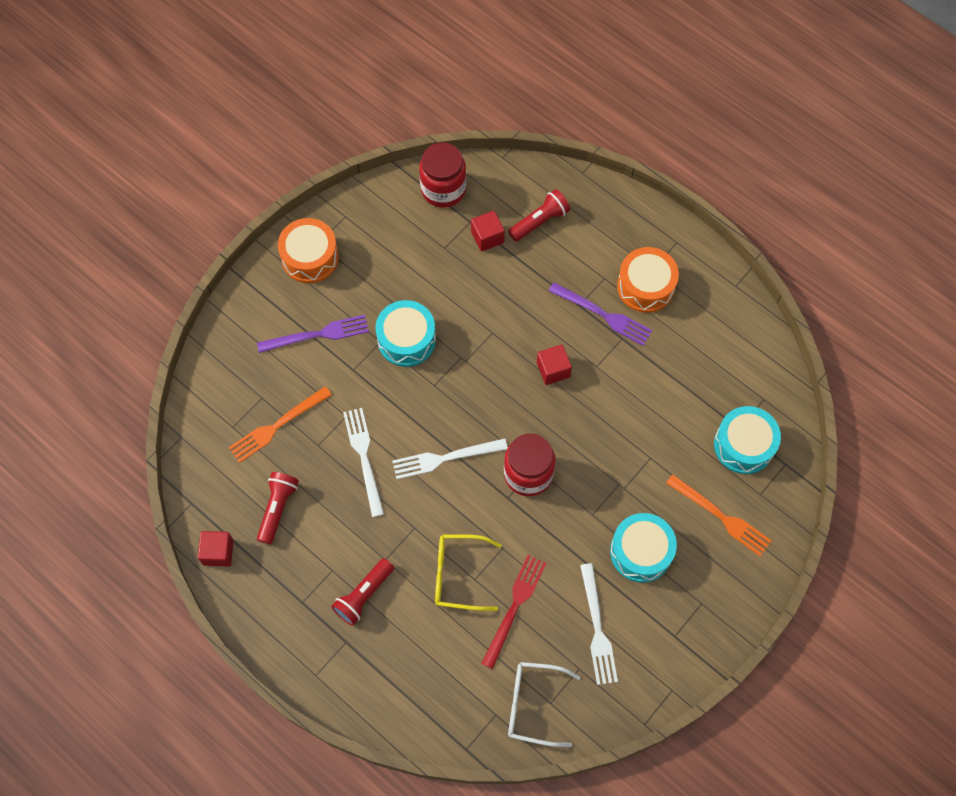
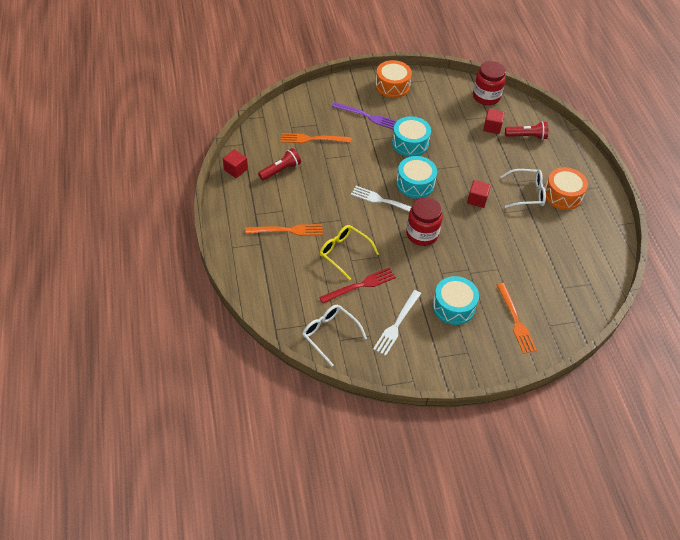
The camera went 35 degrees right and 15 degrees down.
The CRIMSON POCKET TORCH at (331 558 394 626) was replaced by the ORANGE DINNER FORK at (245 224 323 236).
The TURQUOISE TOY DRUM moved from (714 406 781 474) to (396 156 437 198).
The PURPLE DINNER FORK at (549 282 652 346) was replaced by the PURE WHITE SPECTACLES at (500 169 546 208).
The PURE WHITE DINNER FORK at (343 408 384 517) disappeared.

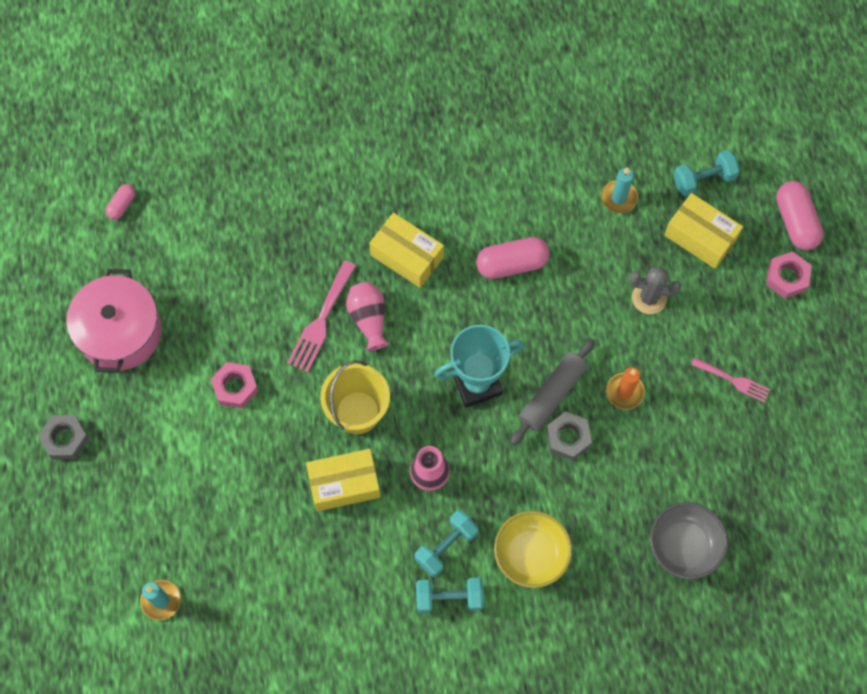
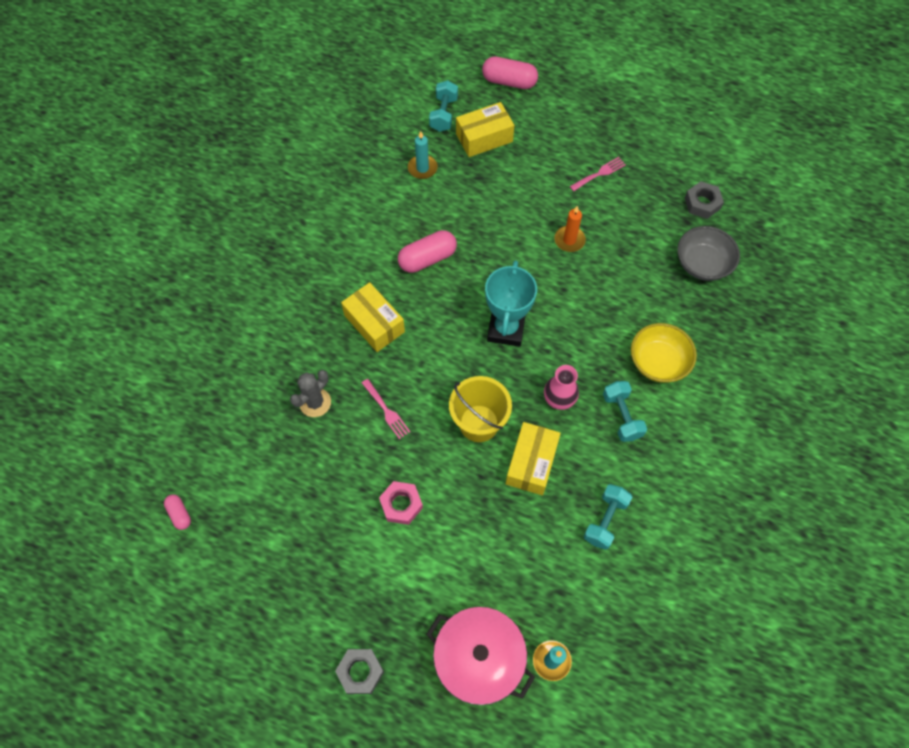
The camera went 60 degrees left and 5 degrees down.
The GREY PRICKLY PLANT moved from (629 266 681 314) to (290 370 331 417).
The GOLDEN PACKAGE at (369 212 444 288) turned 75 degrees clockwise.
The ROSE-PINK DINNER FORK at (287 260 356 373) changed to 0.65 times the size.
The ROSE-PINK PILL at (476 237 550 279) turned 45 degrees clockwise.
The ROSE-PINK STOCKPOT moved from (66 269 162 373) to (426 607 535 705).
The TURQUOISE FREE WEIGHT moved from (416 578 484 613) to (584 484 632 550).
The GREY HEX NUT moved from (546 411 592 461) to (685 181 724 219).
The ROSE-PINK FLOWER VASE at (346 282 389 351) disappeared.
The GREY PASTRY ROLLER at (510 339 595 446) disappeared.
The ROSE-PINK HEX NUT at (766 252 811 299) disappeared.

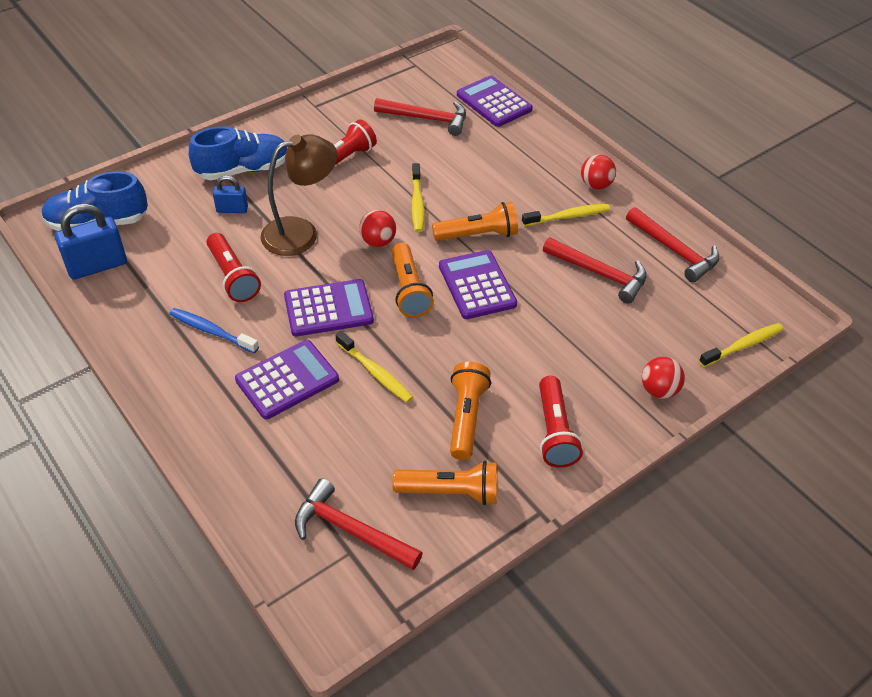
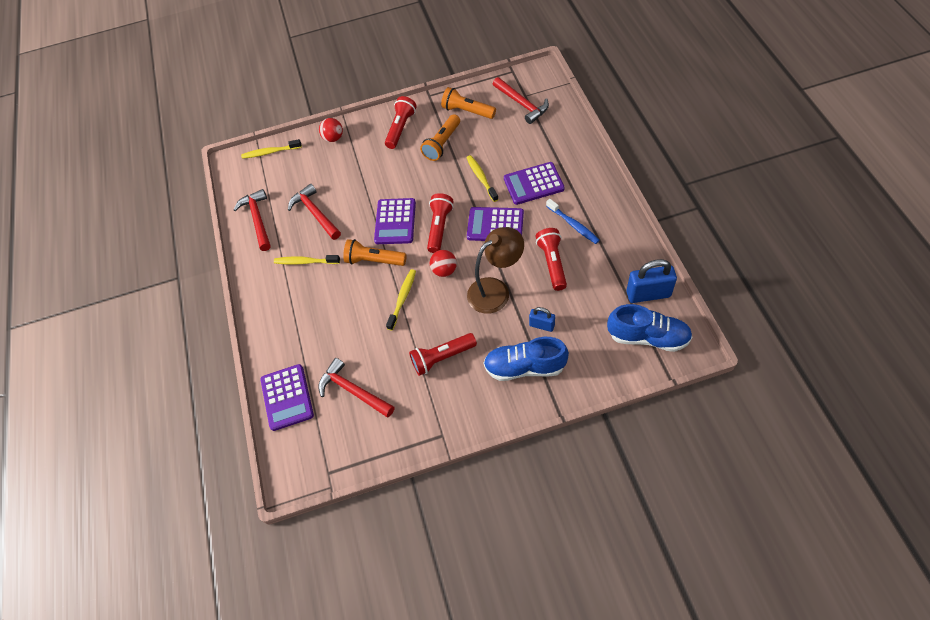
The camera went 150 degrees left and 10 degrees up.
The ORANGE POCKET TORCH at (392 243 433 318) became the CRIMSON POCKET TORCH at (427 193 454 253).
The DARK BROWN DESK LAMP at (260 134 337 256) turned 150 degrees clockwise.
The CRIMSON PLAY BALL at (581 154 616 190) disappeared.

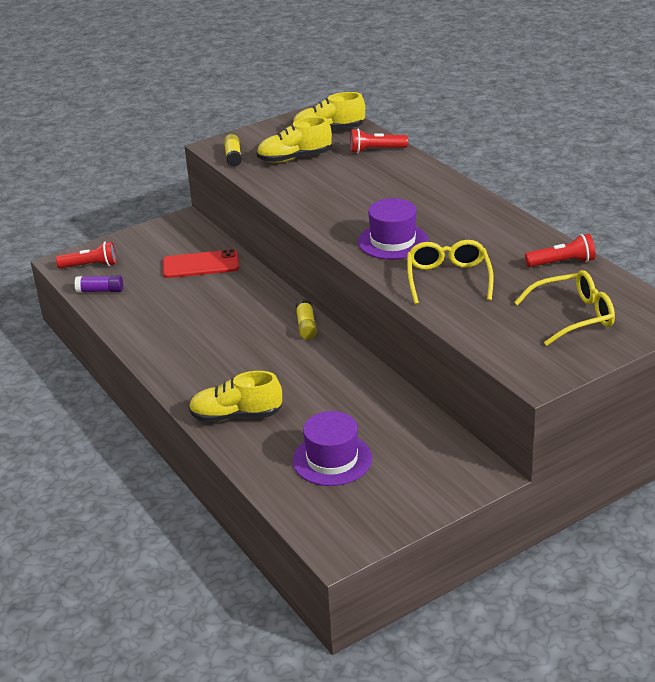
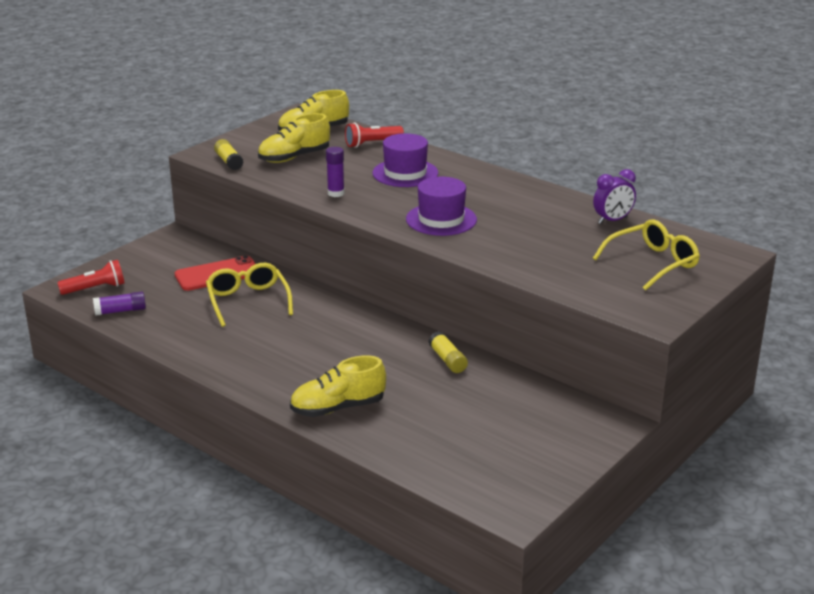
The camera went 20 degrees left and 5 degrees down.
The GOLDEN SPECTACLES moved from (407 240 494 305) to (206 263 293 327).
The PURPLE STICK OF GLUE at (326 147 344 197) appeared.
The PURPLE TOP HAT moved from (292 411 372 486) to (372 133 438 187).
The GOLDEN STICK OF GLUE moved from (296 299 317 340) to (428 331 468 373).
The CRIMSON POCKET TORCH at (525 234 596 267) was replaced by the PURPLE BEDSIDE CLOCK at (593 169 636 224).

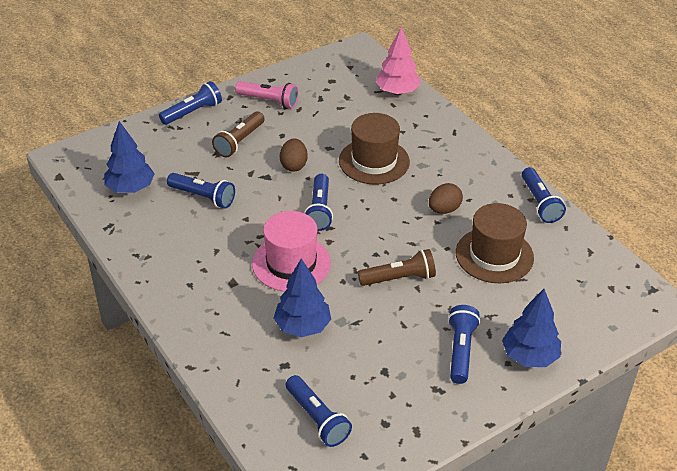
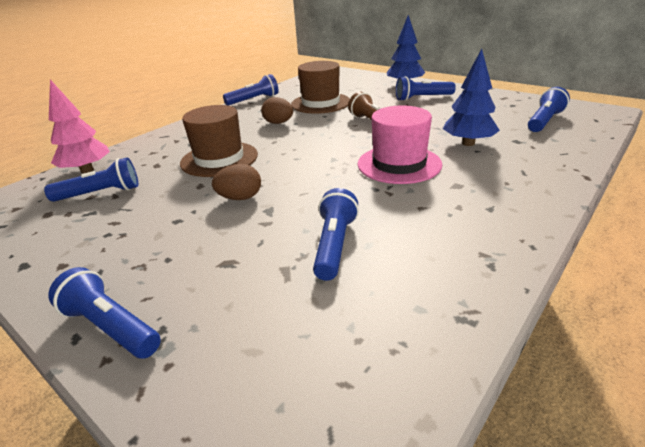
The camera went 105 degrees left and 10 degrees down.
The ROYAL BLUE POCKET TORCH moved from (304 174 333 231) to (44 157 138 202).
The ROYAL BLUE TREE at (104 121 155 193) disappeared.
The DARK BROWN POCKET TORCH at (212 111 265 157) disappeared.
The ROSE-PINK POCKET TORCH at (235 81 299 108) disappeared.

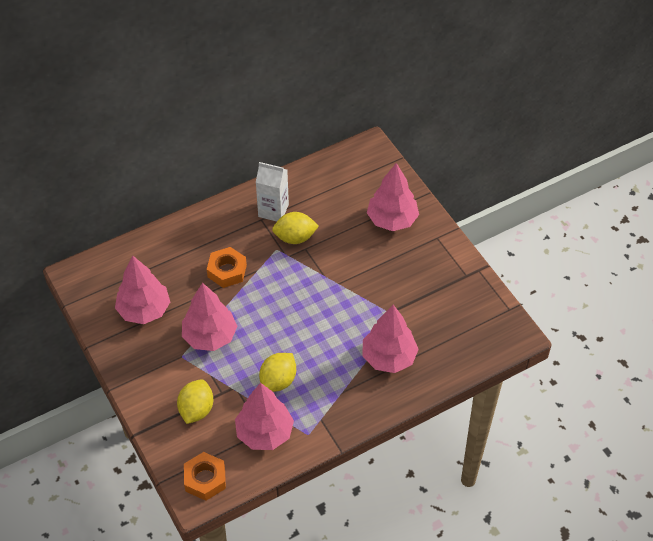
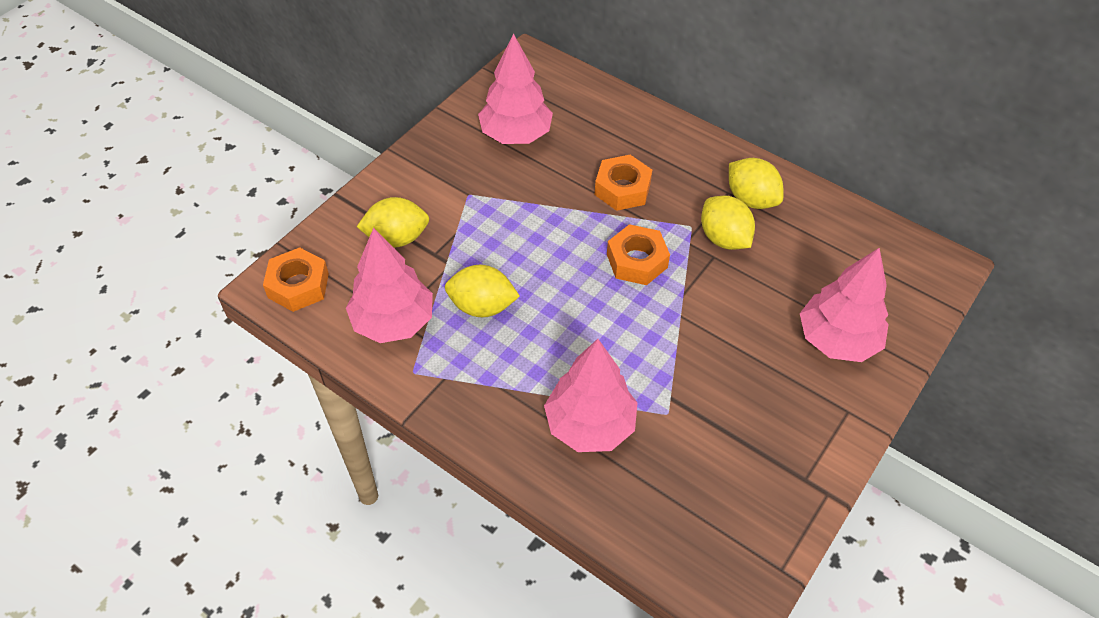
The camera went 65 degrees right and 0 degrees up.
The ORANGE HEX NUT at (607 224 670 285) appeared.
The PURE WHITE JUICE CARTON at (256 162 289 221) was replaced by the GOLDEN TOY LEMON at (729 158 783 209).
The ROSE-PINK TREE at (182 283 237 351) disappeared.

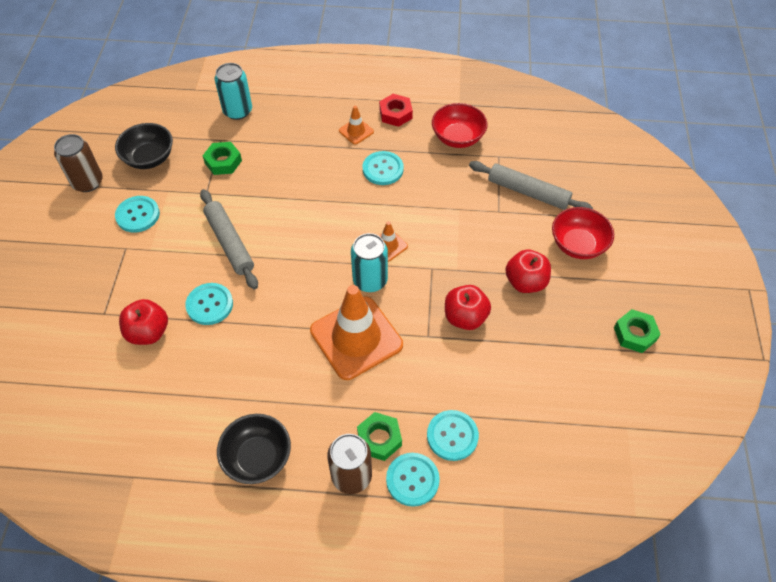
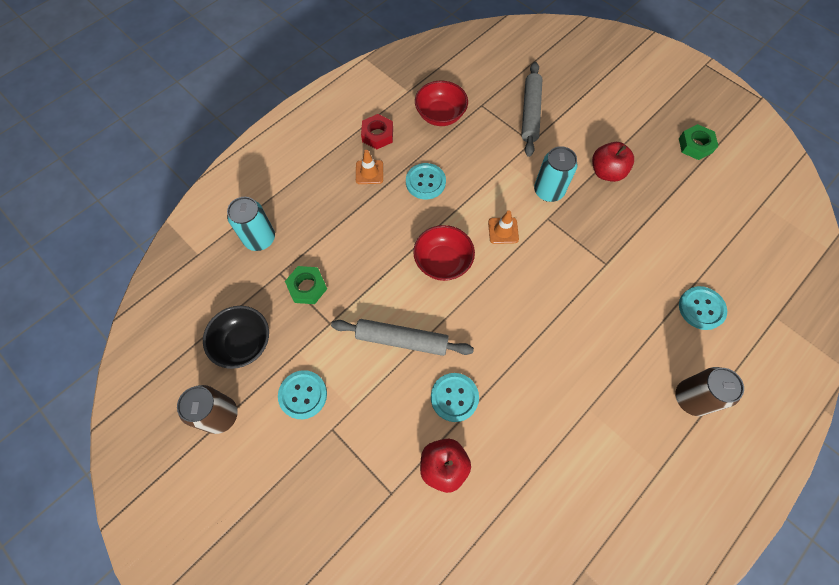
The camera went 50 degrees left and 10 degrees up.
The CRIMSON BOWL moved from (552 207 614 259) to (413 225 475 281).
The GREY PASTRY ROLLER at (469 161 593 210) turned 60 degrees counterclockwise.
The TURQUOISE SODA CAN moved from (351 233 388 292) to (534 146 577 202).
The BLACK BOWL at (217 414 291 484) disappeared.
The ORANGE ROAD CONE at (310 285 403 380) disappeared.
The LEAF-GREEN HEX NUT at (357 412 402 461) disappeared.
The TURQUOISE BUTTON at (386 453 440 507) disappeared.
The CRIMSON APPLE at (445 285 491 330) disappeared.

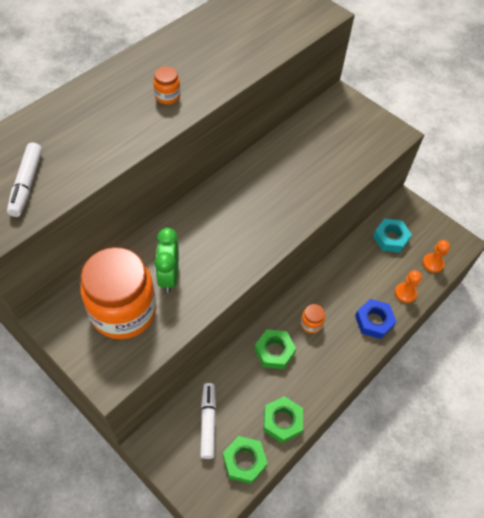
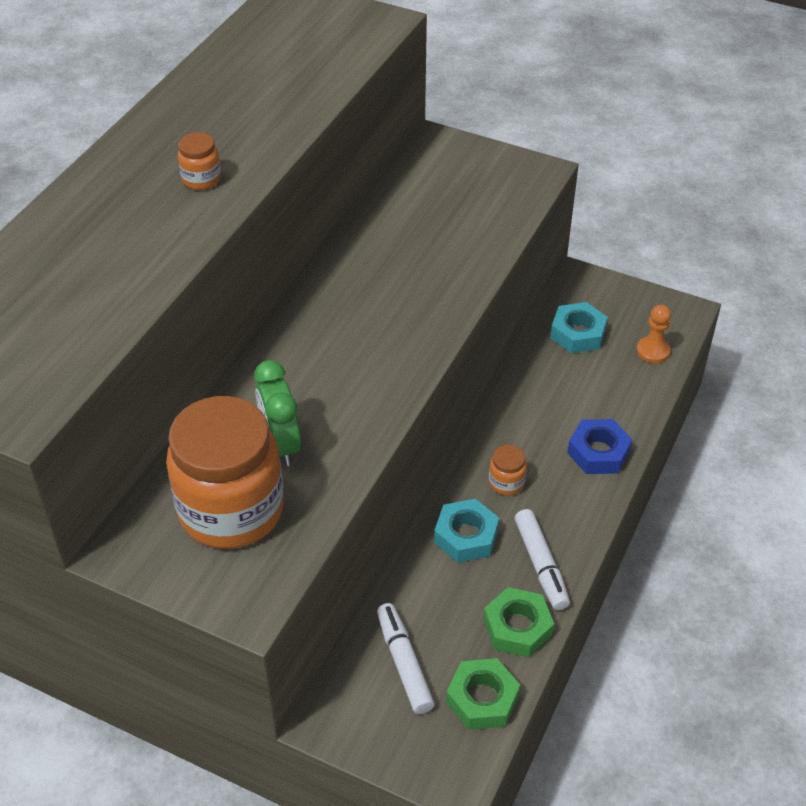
The camera went 15 degrees left and 10 degrees down.
The LEAF-GREEN HEX NUT at (254 329 296 369) became the TURQUOISE HEX NUT at (434 499 499 563).
The PURE WHITE MARKER PEN moved from (7 142 42 217) to (514 509 570 610).
The ORANGE CHESS PAWN at (395 270 422 303) disappeared.

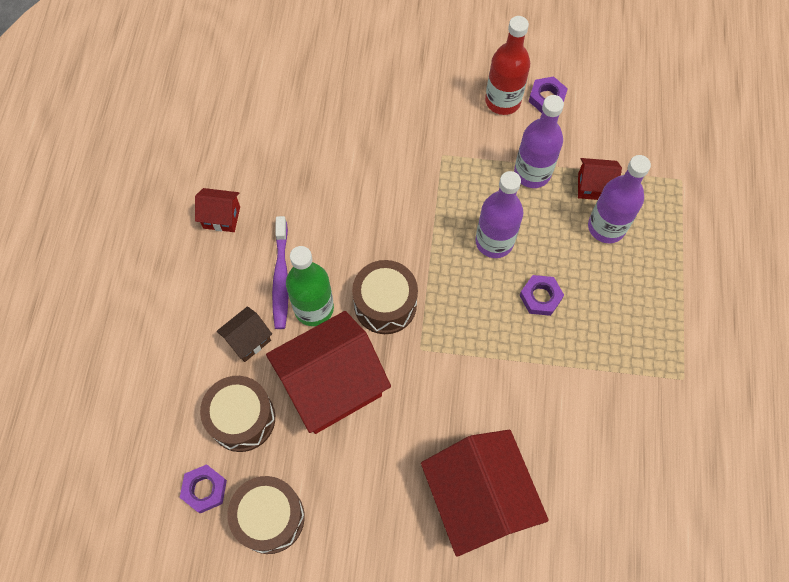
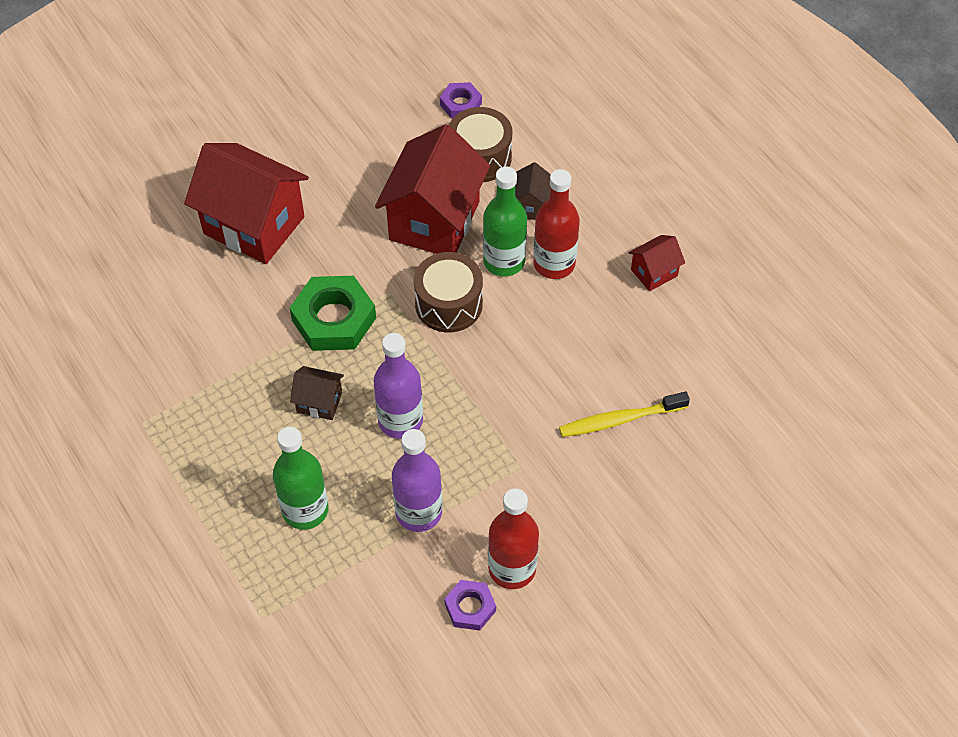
The camera went 140 degrees right and 10 degrees down.
The PURPLE BOTTLE at (588 155 651 243) became the LEAF-GREEN BOTTLE at (273 427 329 530).
The LEAF-GREEN HEX NUT at (290 276 376 351) appeared.
The PURPLE HEX NUT at (519 275 564 316) was replaced by the DARK BROWN COTTAGE at (290 366 344 420).
The PURPLE TOOTH BRUSH at (272 216 288 329) was replaced by the CRIMSON BOTTLE at (533 169 580 279).
The GOLDEN TOOTH BRUSH at (559 392 690 437) appeared.
The DARK BROWN TOY DRUM at (227 476 305 554) disappeared.
The CRIMSON COTTAGE at (578 158 622 200) disappeared.

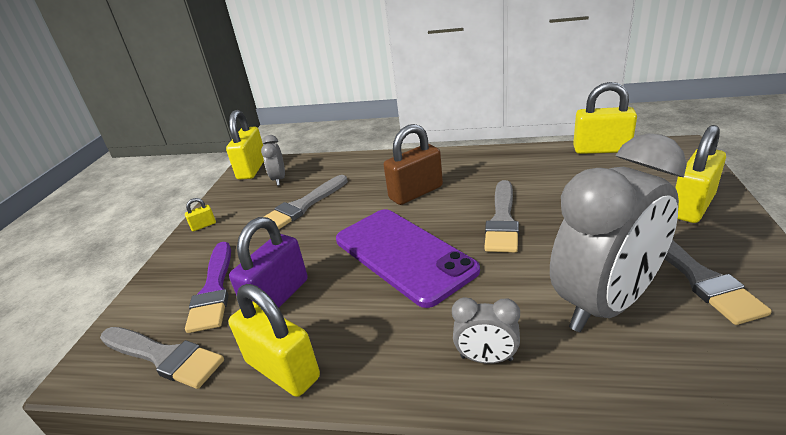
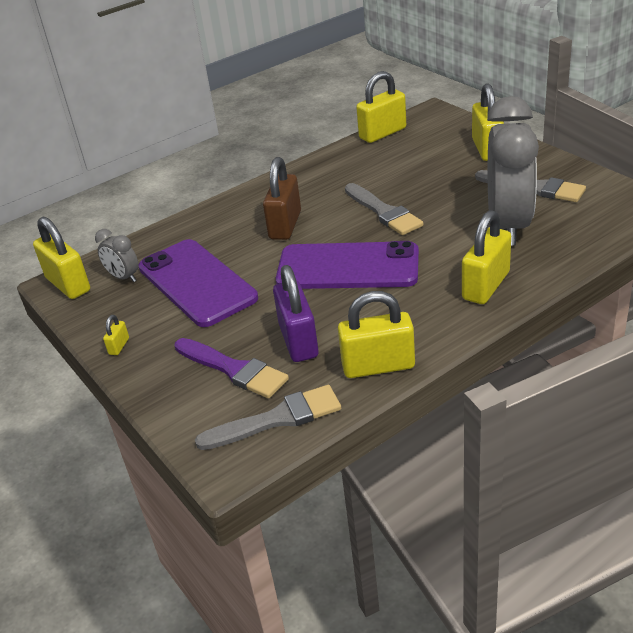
The camera went 45 degrees left and 5 degrees up.
The GREY BRUSH at (264 175 348 229) was replaced by the PURPLE MOBILE PHONE at (139 239 258 327).
The GREY BEDSIDE CLOCK at (452 297 520 364) was replaced by the GOLDEN SMALL LOCK at (462 210 511 304).

